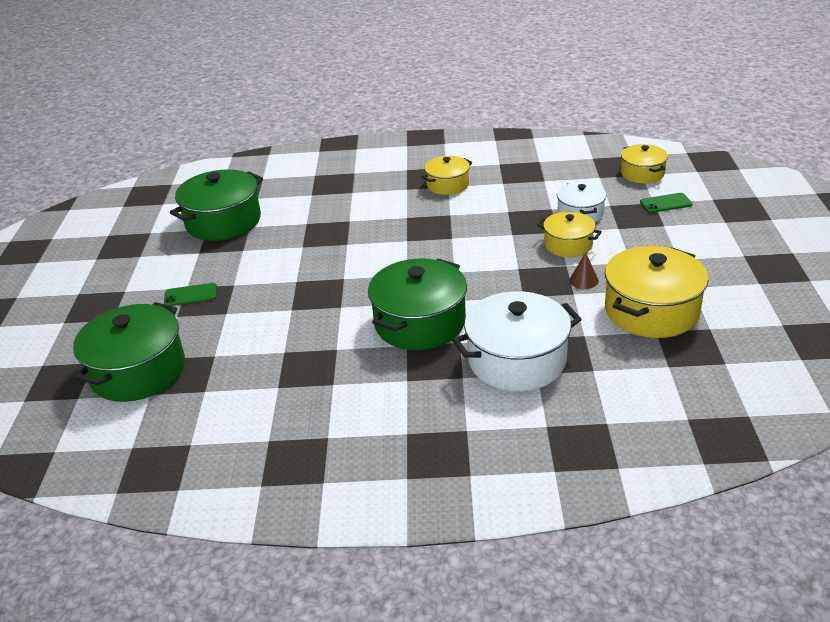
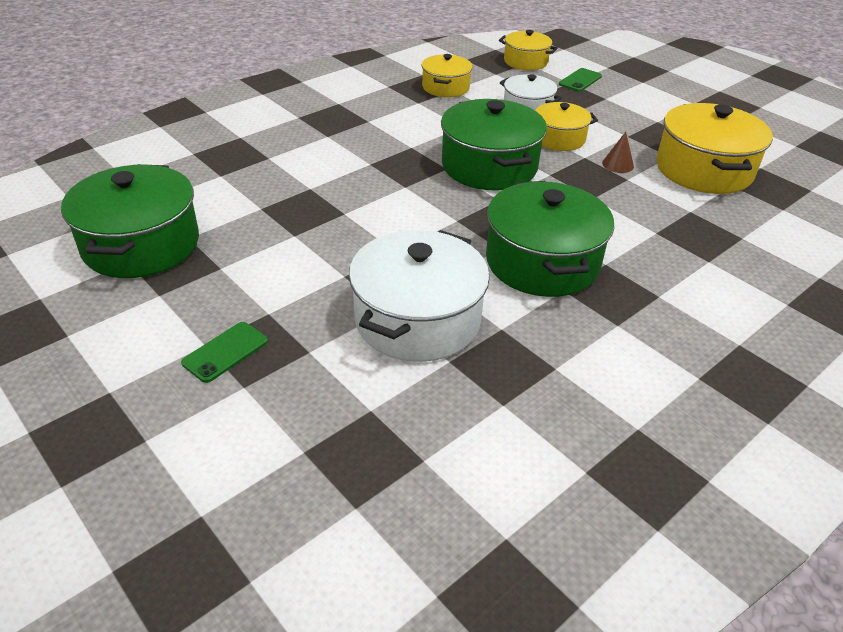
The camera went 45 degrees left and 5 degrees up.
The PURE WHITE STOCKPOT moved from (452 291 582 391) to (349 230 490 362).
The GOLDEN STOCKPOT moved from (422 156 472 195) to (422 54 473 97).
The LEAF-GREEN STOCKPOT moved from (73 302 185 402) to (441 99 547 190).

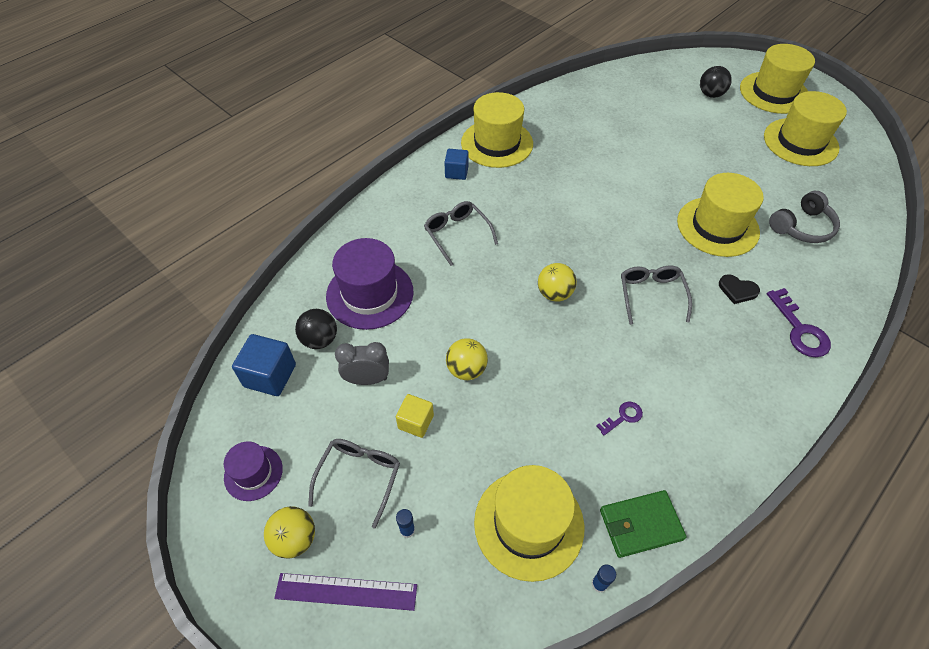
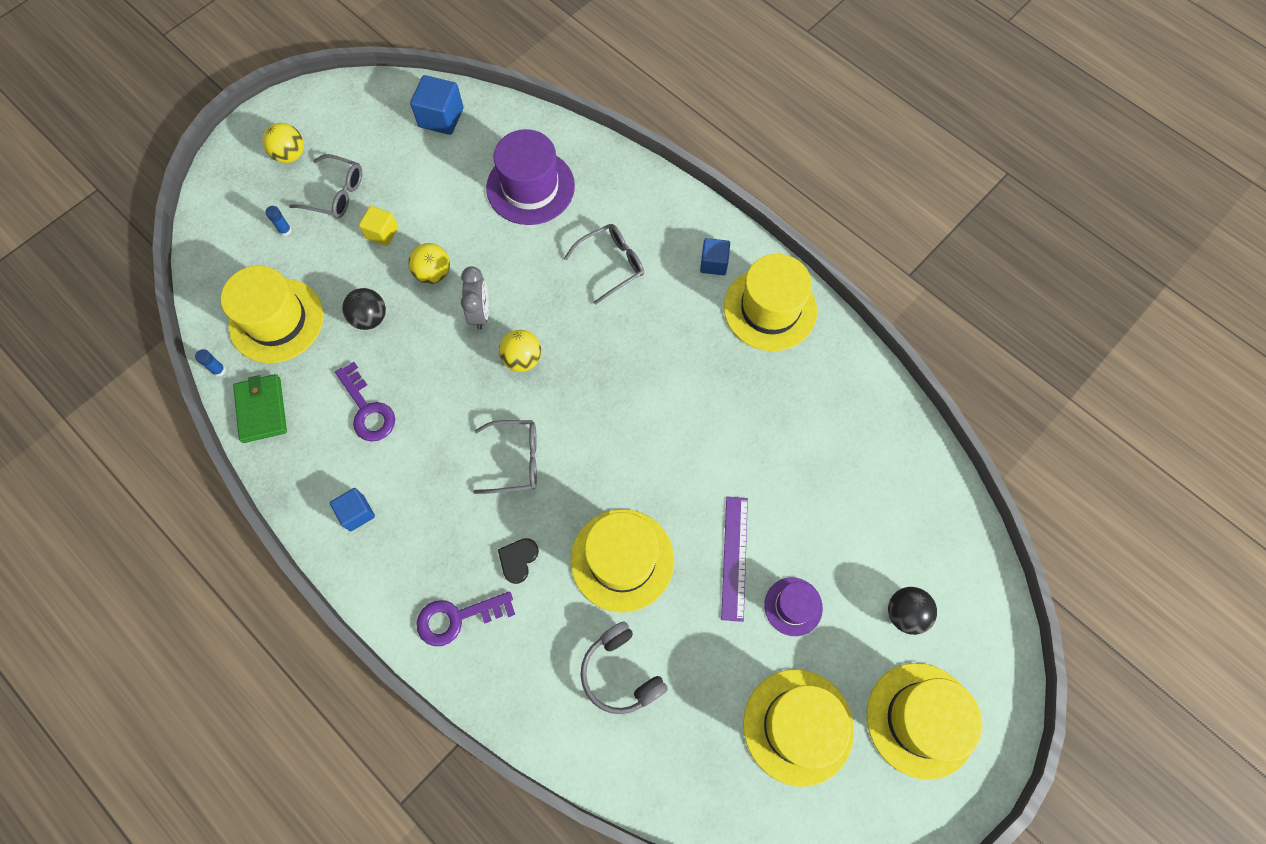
The camera went 90 degrees right and 15 degrees up.
The ROYAL BLUE CUBE at (330 488 375 531) appeared.
The PURPLE LATCHKEY at (597 402 643 436) changed to 1.80 times the size.
The BLACK PLAY BALL moved from (295 309 337 349) to (342 288 386 330).
The GREY BEDSIDE CLOCK moved from (335 342 389 385) to (461 266 489 330).
The PURPLE MEASURING STICK moved from (274 573 417 611) to (721 497 748 622).
The PURPLE TOP HAT moved from (224 442 283 501) to (764 577 823 636).

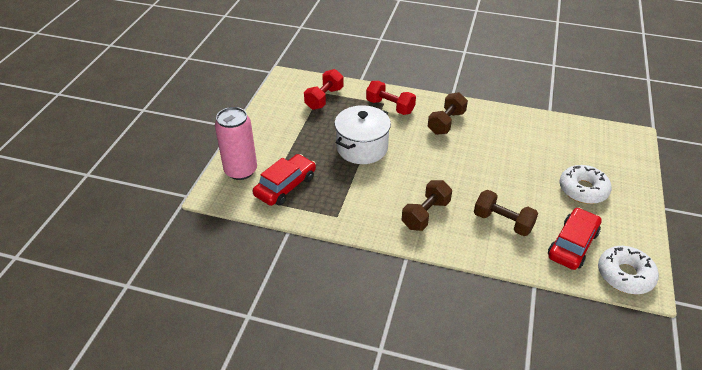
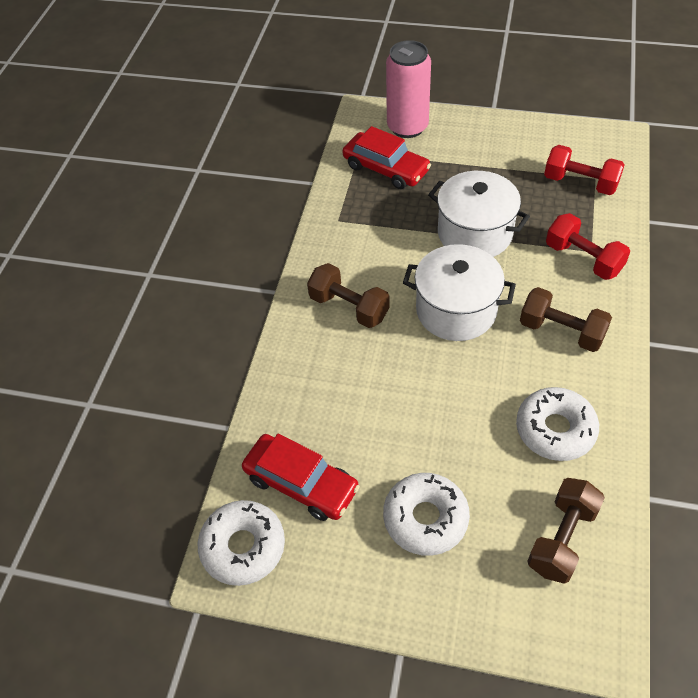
The camera went 90 degrees right and 10 degrees up.
The PURE WHITE STOCKPOT at (403 244 516 341) appeared.
The PURE WHITE DONUT at (516 387 599 461) appeared.
The DARK BROWN FREE WEIGHT moved from (474 190 538 236) to (527 478 605 584).
The CRIMSON FREE WEIGHT at (366 81 416 115) turned 75 degrees counterclockwise.

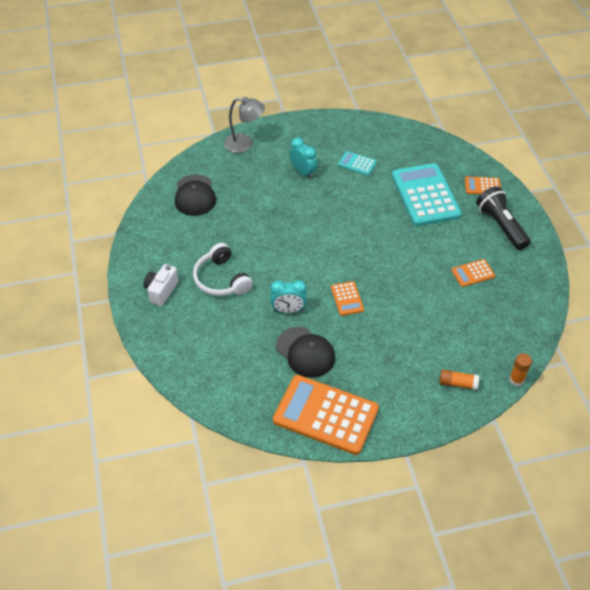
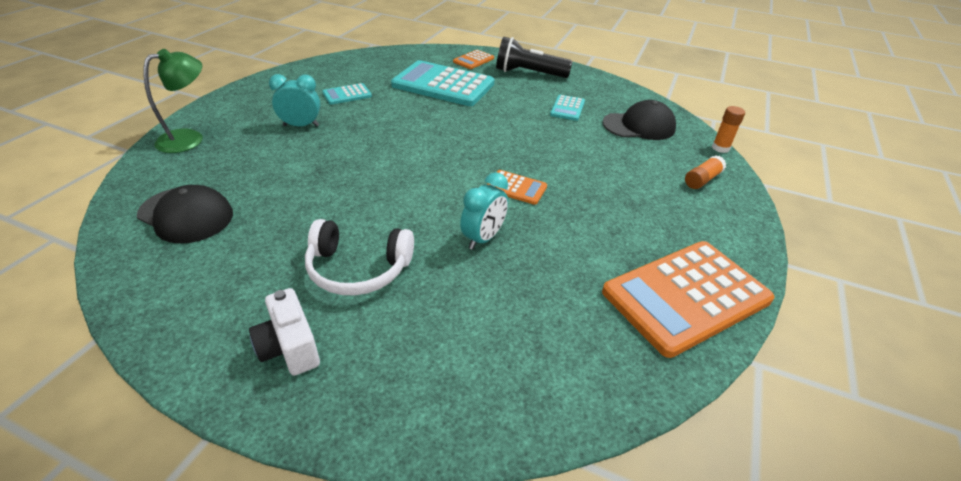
The camera went 55 degrees left and 10 degrees down.
The GREY DESK LAMP at (224 97 265 153) became the LEAF-GREEN DESK LAMP at (144 49 203 153).
The ORANGE CALCULATOR at (451 259 495 287) became the TURQUOISE CALCULATOR at (550 95 585 121).
The BLACK BASEBALL CAP moved from (276 327 335 378) to (602 100 676 140).

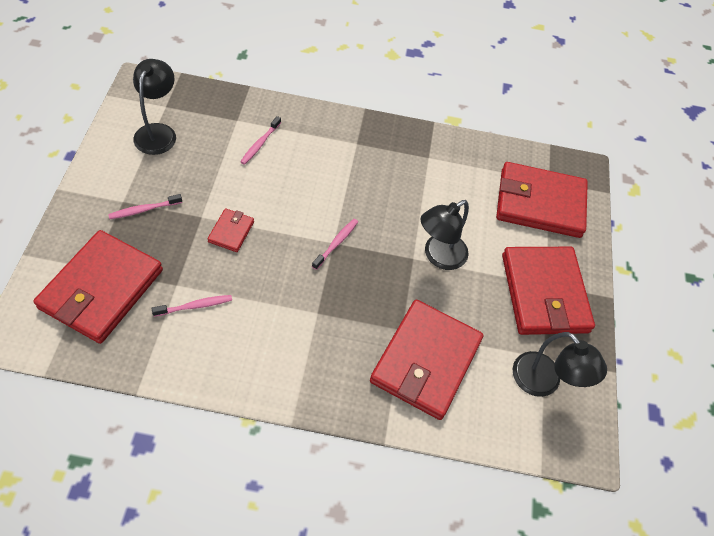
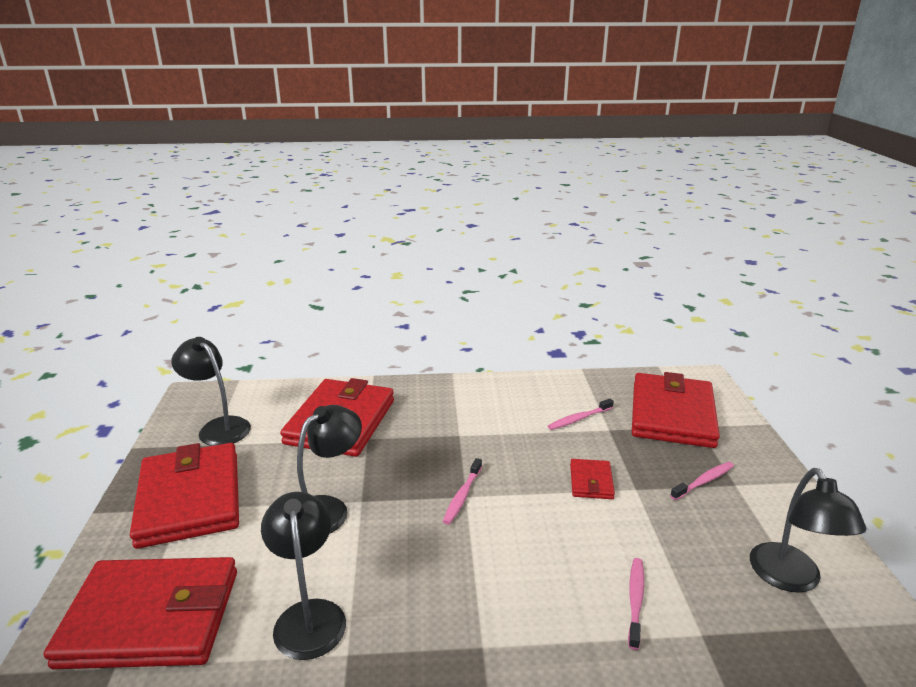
The camera went 175 degrees right and 30 degrees down.
The BLACK DESK LAMP at (261 492 346 660) appeared.

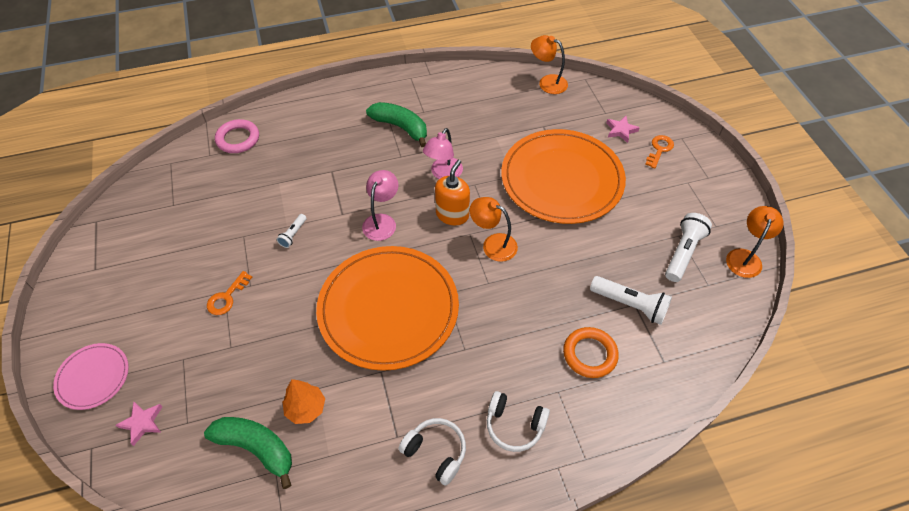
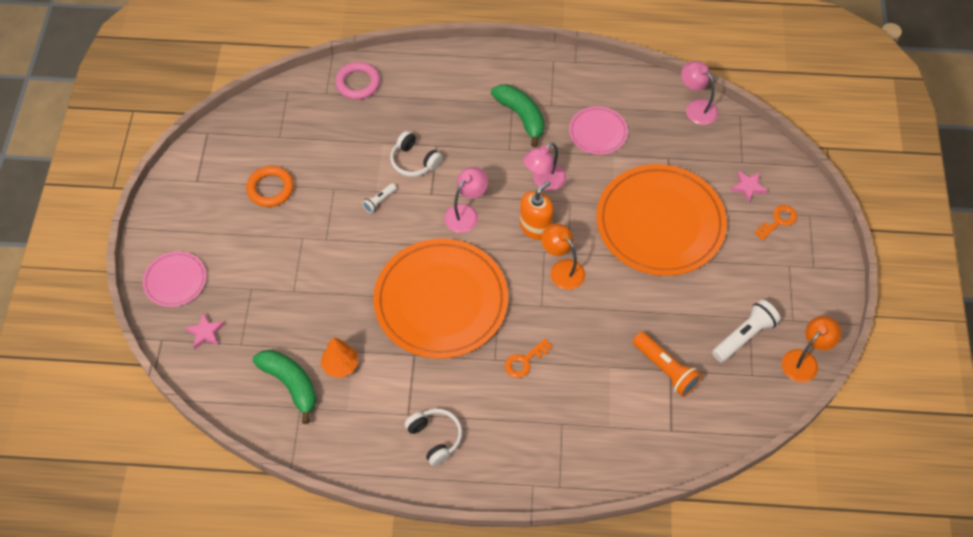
The camera went 20 degrees right and 5 degrees up.
The ORANGE HOOP moved from (563 327 619 378) to (246 166 294 207).
The PURE WHITE HEADSET moved from (487 391 550 452) to (390 131 443 177).
The ORANGE LATCHKEY moved from (207 271 252 315) to (505 339 553 378).
The ROSE-PINK PLATE at (569 106 628 155) appeared.
The PURE WHITE POCKET TORCH at (590 276 672 325) became the ORANGE POCKET TORCH at (633 332 702 397).
The ORANGE DESK LAMP at (531 35 568 94) became the ROSE-PINK DESK LAMP at (681 61 718 125).

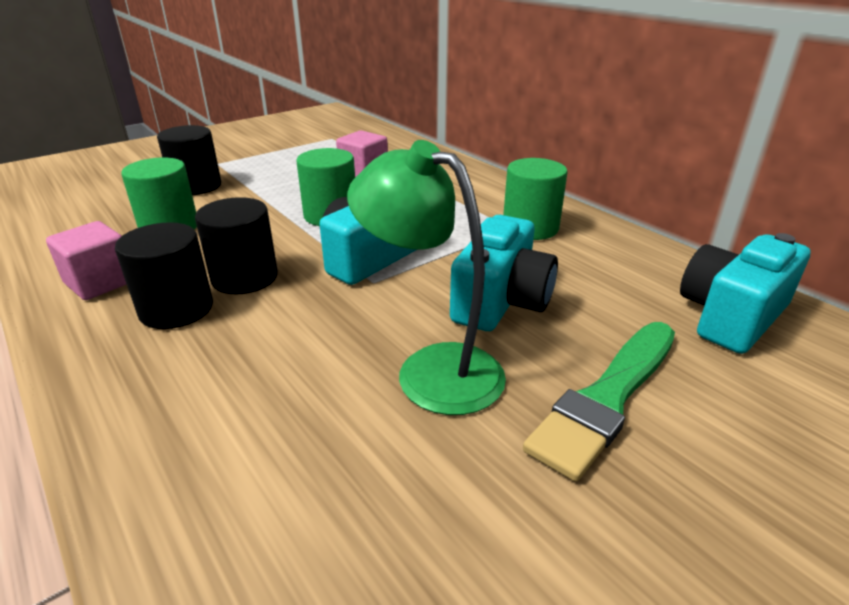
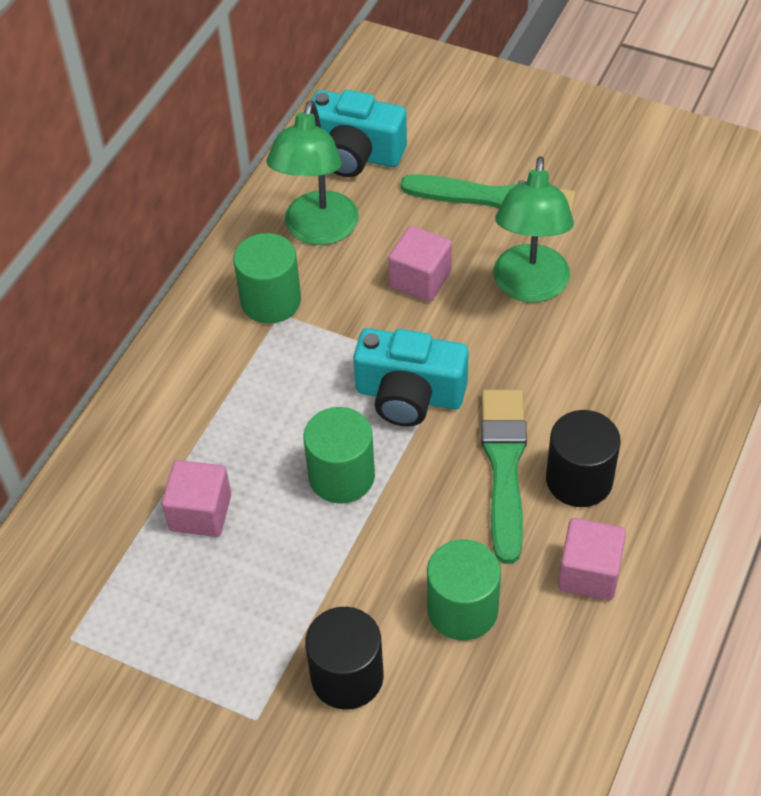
The camera went 115 degrees left and 20 degrees up.
The LEAF-GREEN DESK LAMP at (266 101 359 245) appeared.
The TURQUOISE CAMERA at (450 215 558 331) was replaced by the ROSE-PINK CUBE at (388 226 452 302).
The BLACK CYLINDER at (195 197 278 295) was replaced by the LEAF-GREEN BRUSH at (481 389 527 564).

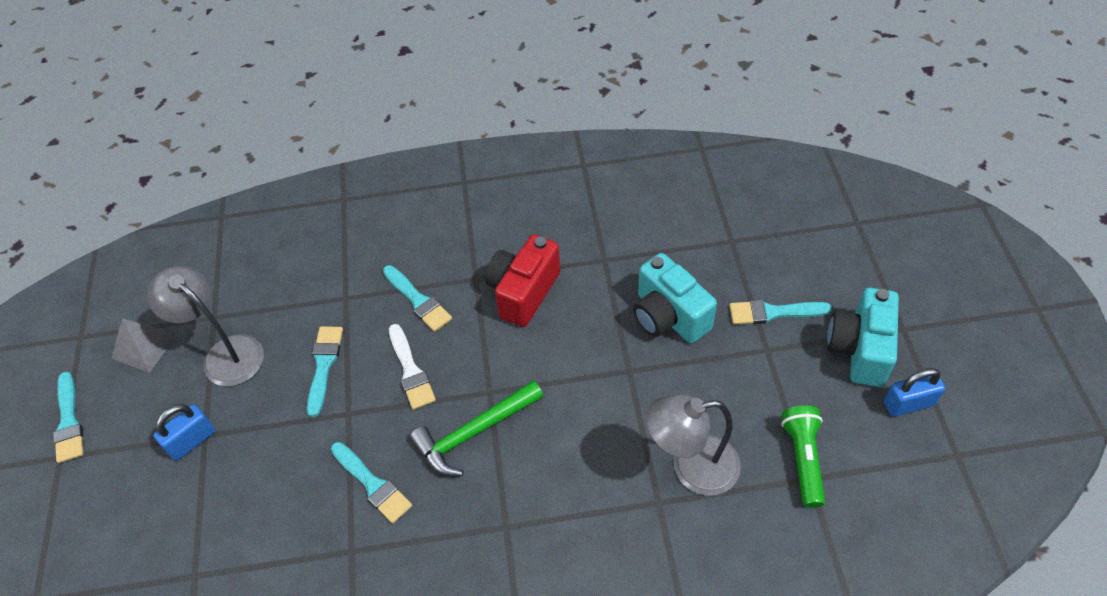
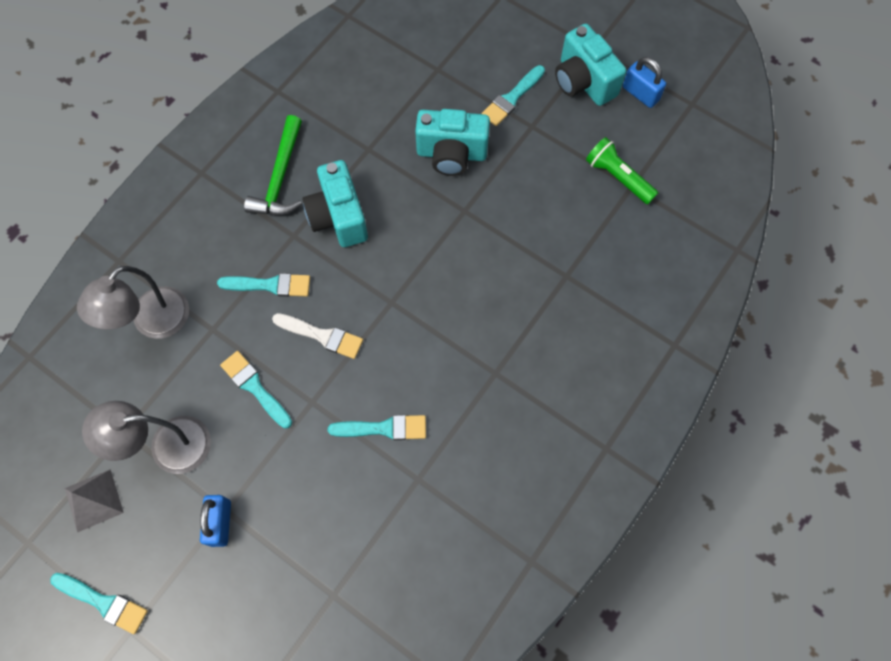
The camera went 50 degrees left and 15 degrees up.
The GREY DESK LAMP moved from (646 394 741 496) to (77 266 189 339).
The LEAF-GREEN CLAW HAMMER moved from (410 380 543 476) to (244 115 302 215).
The CRIMSON CAMERA at (485 234 560 327) became the TURQUOISE CAMERA at (302 160 368 247).
The ROYAL BLUE SMALL LOCK at (884 368 945 417) turned 75 degrees counterclockwise.

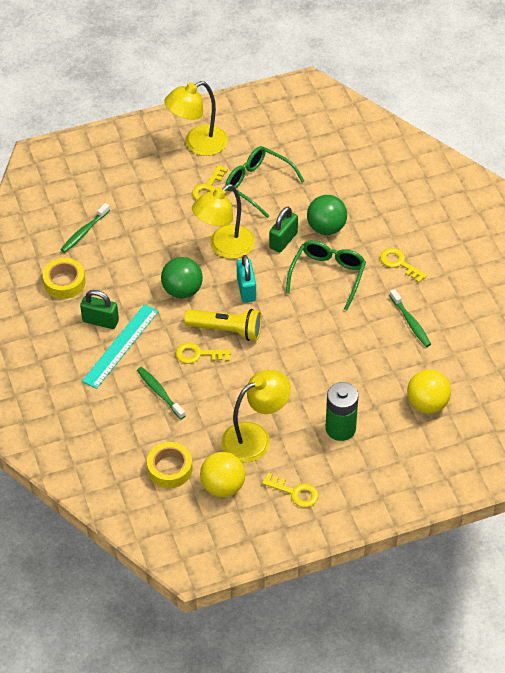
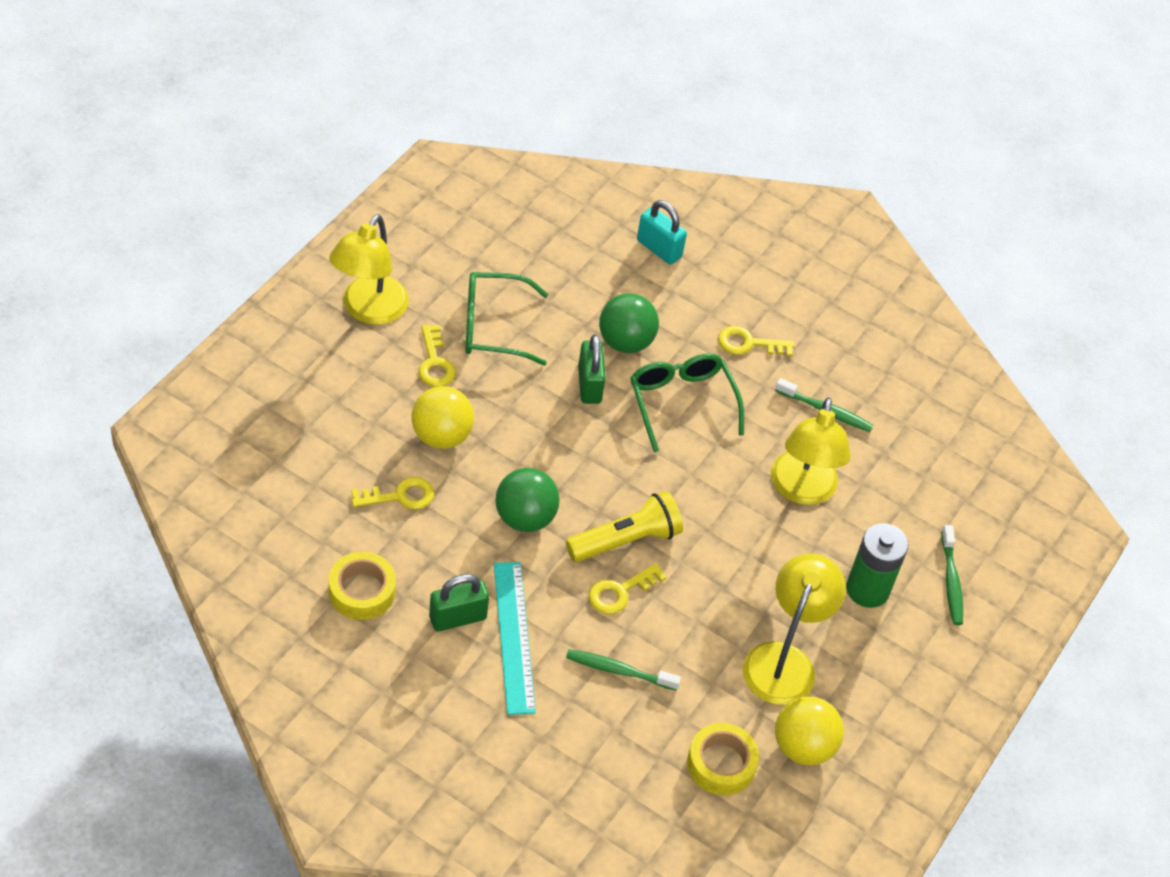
The camera went 45 degrees left and 0 degrees up.
The GOLDEN LATCHKEY moved from (262 473 319 507) to (352 477 434 510).
The GOLDEN PLAY BALL moved from (407 370 451 413) to (411 386 474 449).
The TURQUOISE SMALL LOCK moved from (237 255 256 303) to (637 200 687 265).
The GOLDEN DESK LAMP moved from (192 184 255 259) to (771 397 851 505).
The LEAF-GREEN TOOTH BRUSH moved from (60 203 110 253) to (941 525 963 625).

